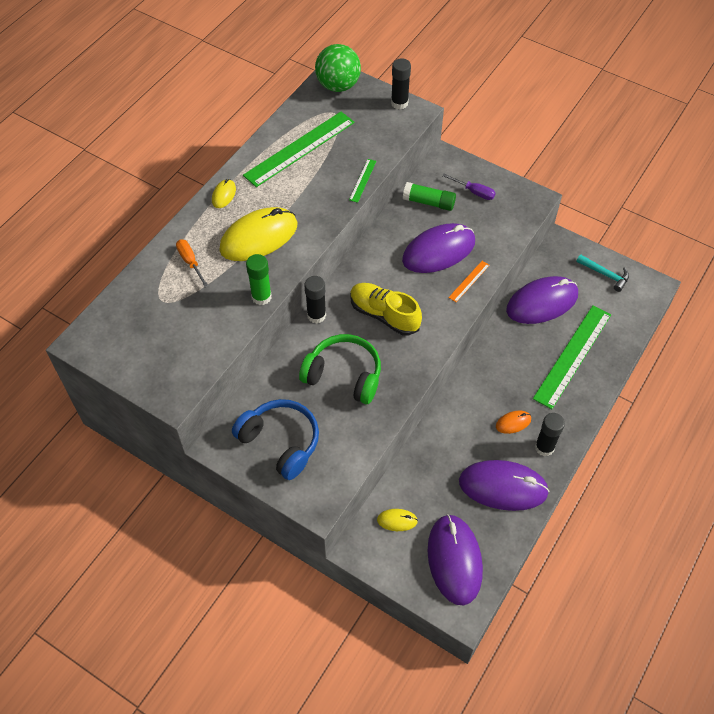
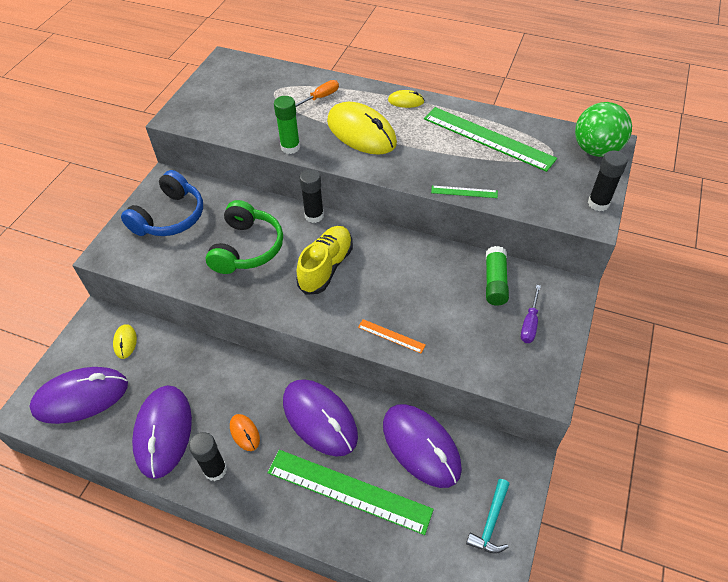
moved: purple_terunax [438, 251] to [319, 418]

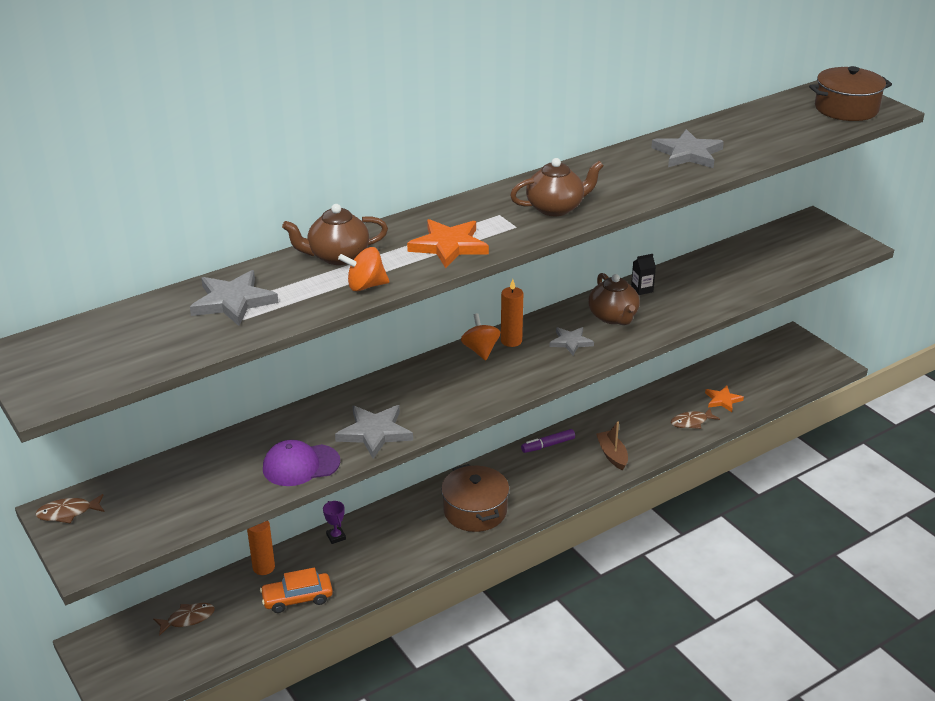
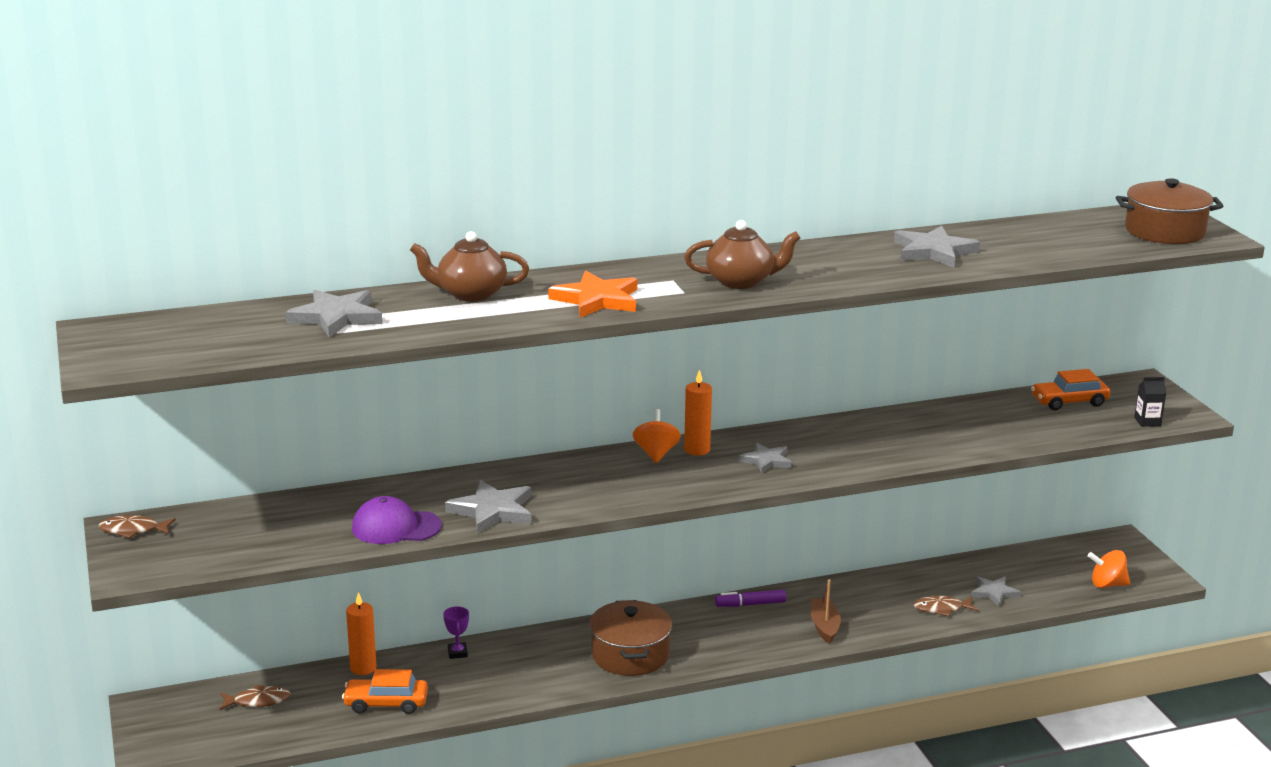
removed: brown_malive [613, 317]
added: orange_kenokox [1069, 402]
moved: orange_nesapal [365, 286] to [1107, 584]; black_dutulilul [642, 289] to [1147, 422]
recoloured: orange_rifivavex [722, 400] to grey_rifivavex [994, 593]

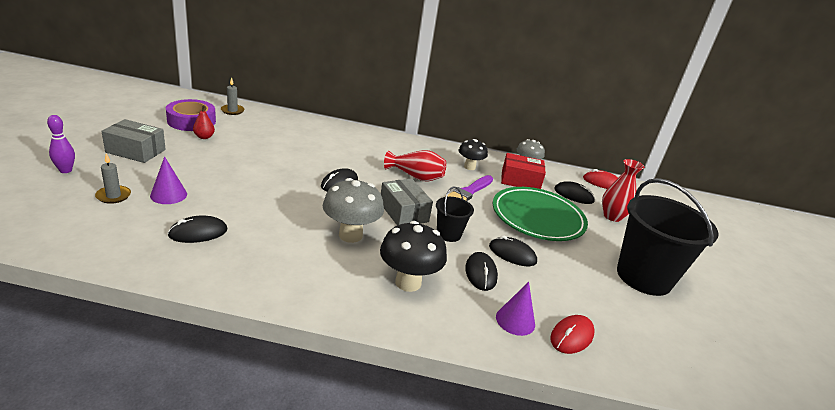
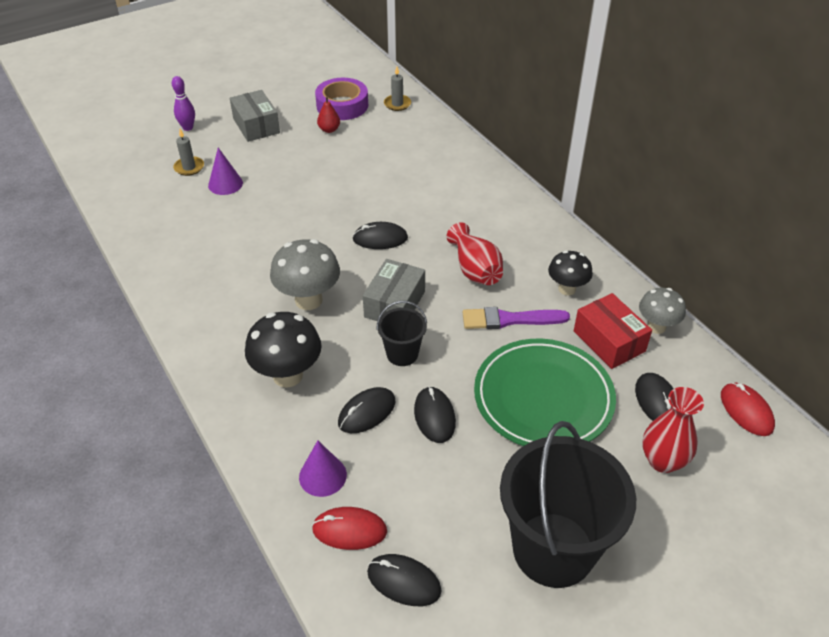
moved: black_terunax [198, 232] to [404, 581]

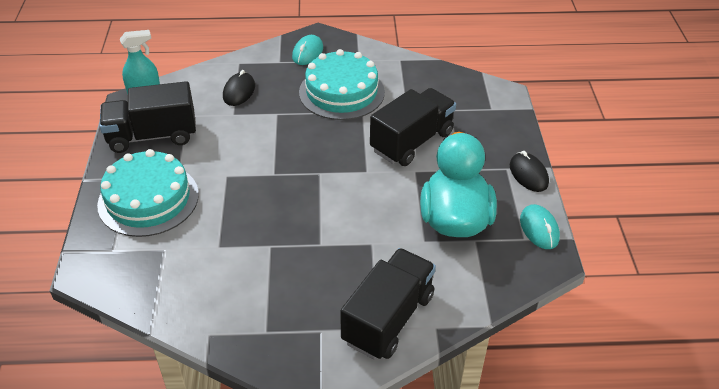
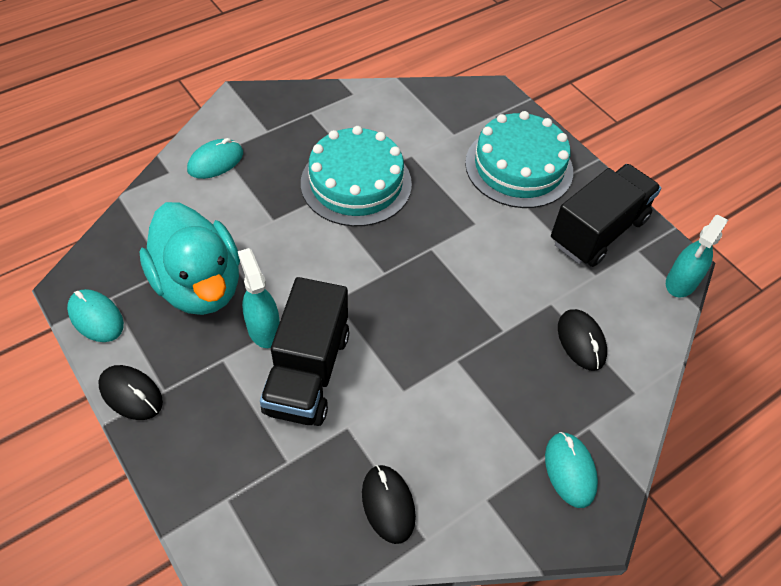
added: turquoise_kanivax [263, 329]; black_terunax [388, 504]
moved: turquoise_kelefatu [341, 92] to [356, 183]
replaced: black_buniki [388, 318] to turquoise_terunax [215, 162]

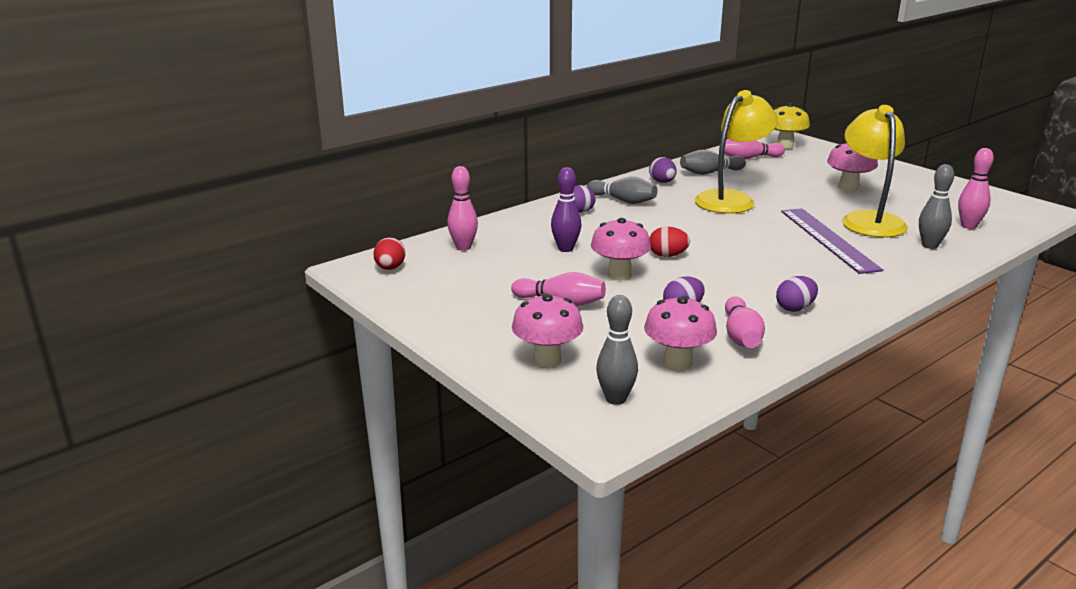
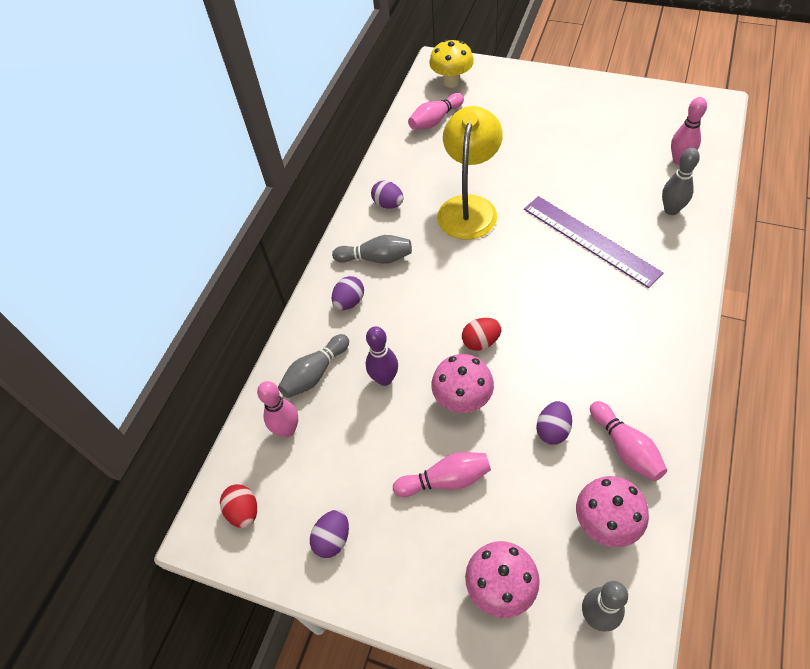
removed: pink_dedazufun [848, 188]; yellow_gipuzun [869, 220]
moved: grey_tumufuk [710, 173] to [315, 373]; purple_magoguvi [795, 308] to [333, 539]

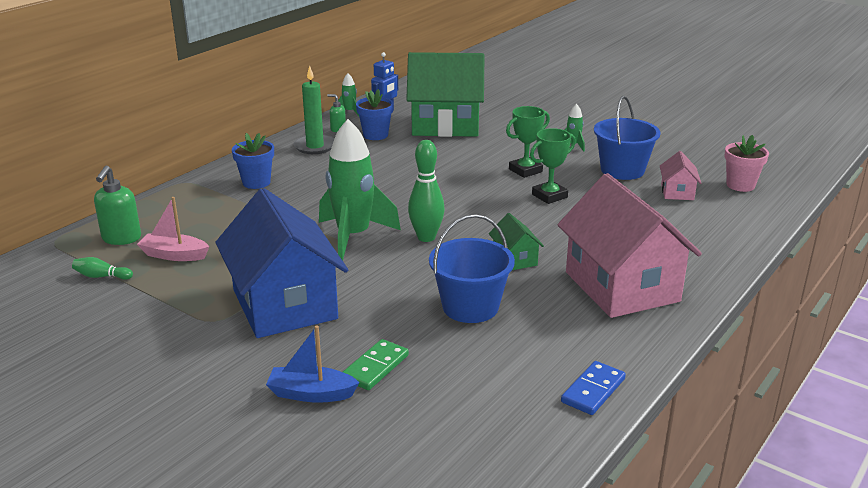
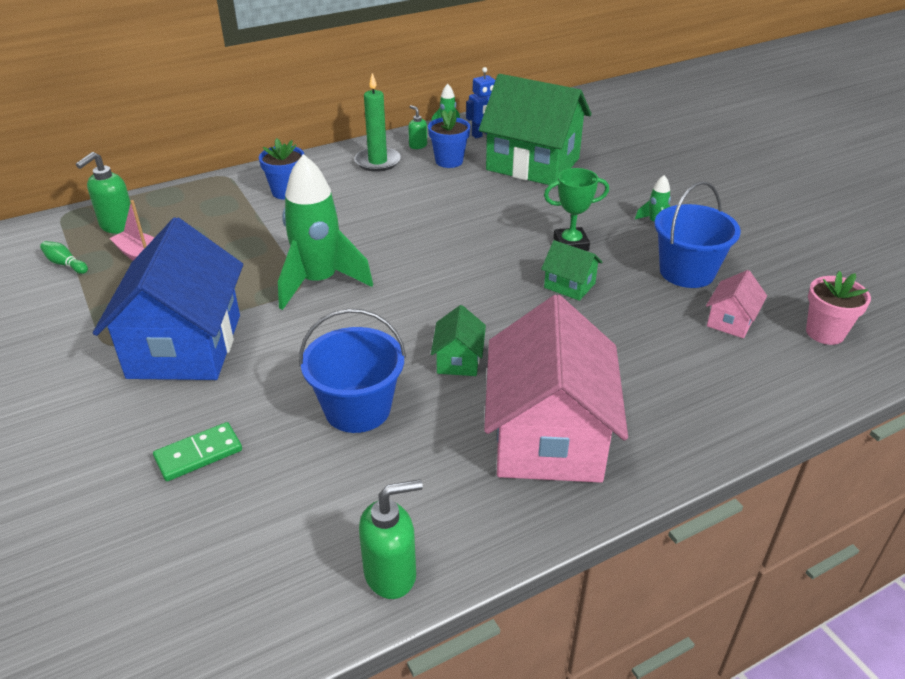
removed: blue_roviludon [311, 394]; green_tumufuk [426, 237]
replaced: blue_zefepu [593, 390] to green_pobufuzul [391, 574]; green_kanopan [549, 196] to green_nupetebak [569, 285]

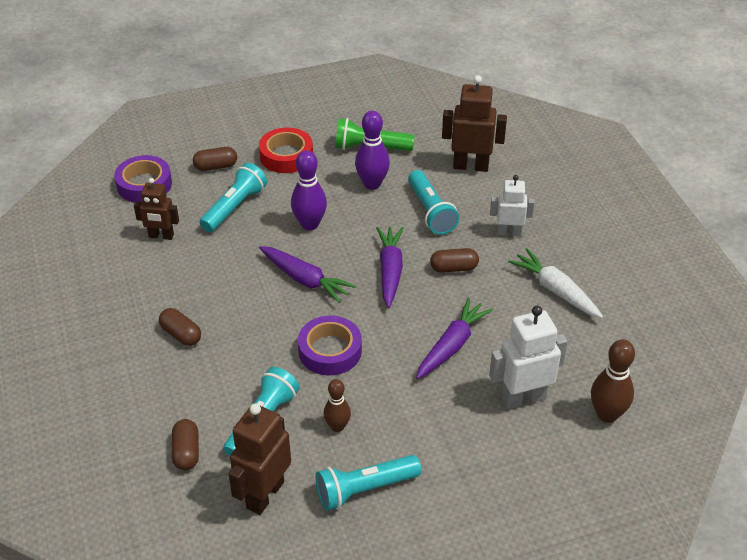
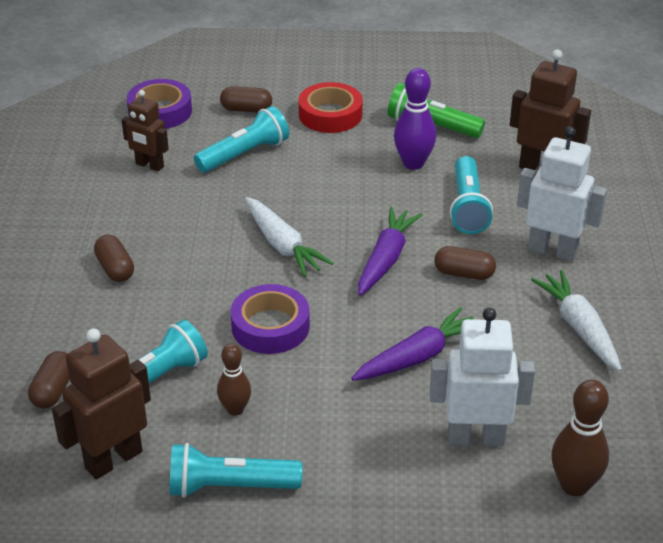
removed: purple_tumufuk [309, 224]
recoloured: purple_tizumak [305, 280] to white_tizumak [282, 245]
resized: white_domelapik [509, 232] = [552, 250] x1.55

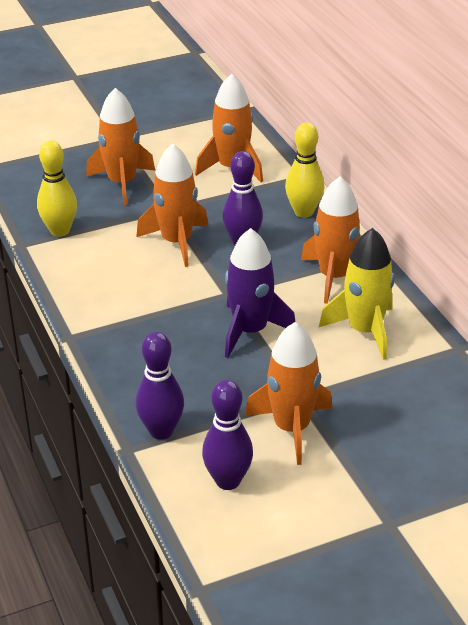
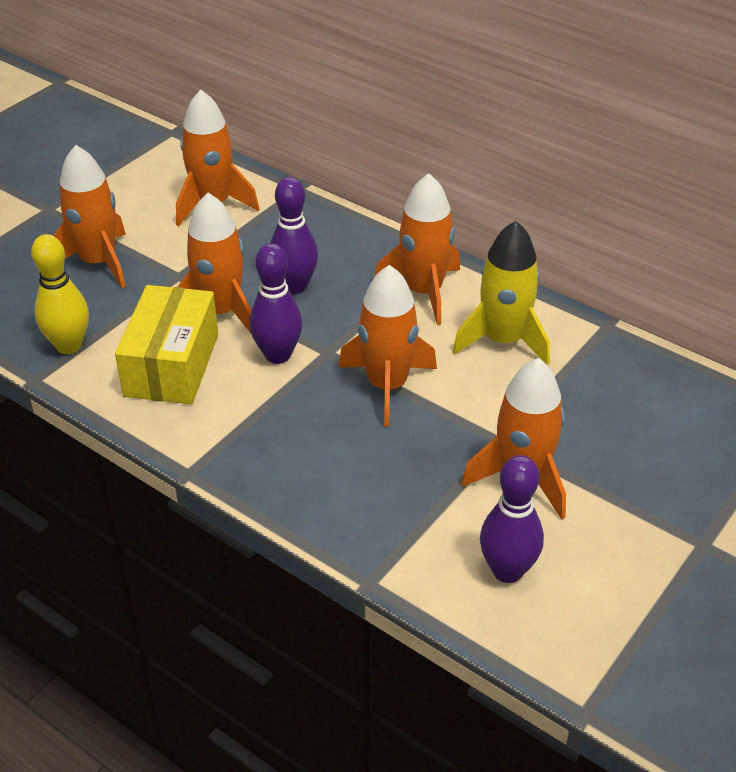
removed: yellow_tumufuk [303, 212]
added: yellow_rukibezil [172, 365]
moved: purple_tumufuk [161, 431] to [278, 355]
recoloured: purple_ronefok [250, 331] to orange_ronefok [387, 386]

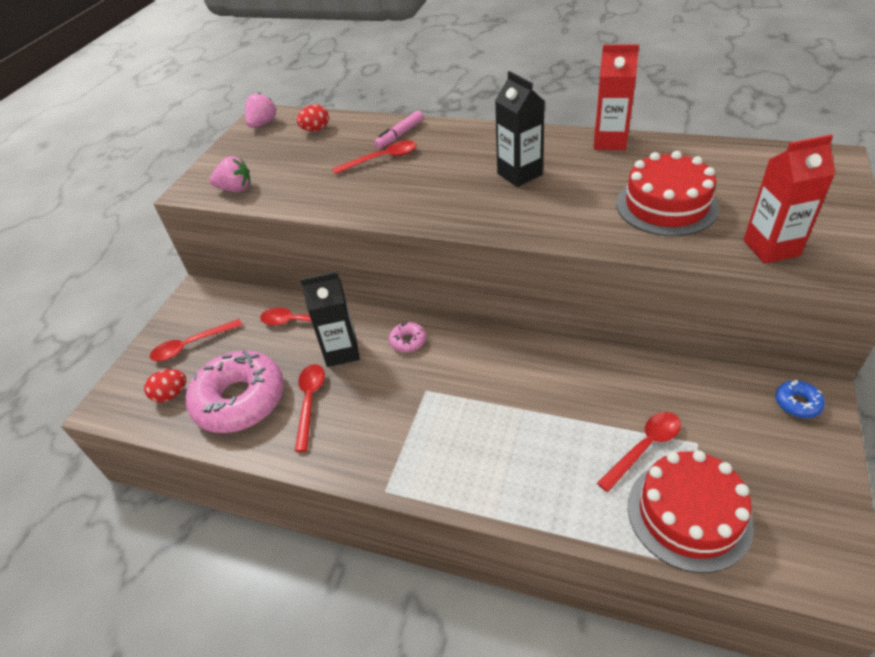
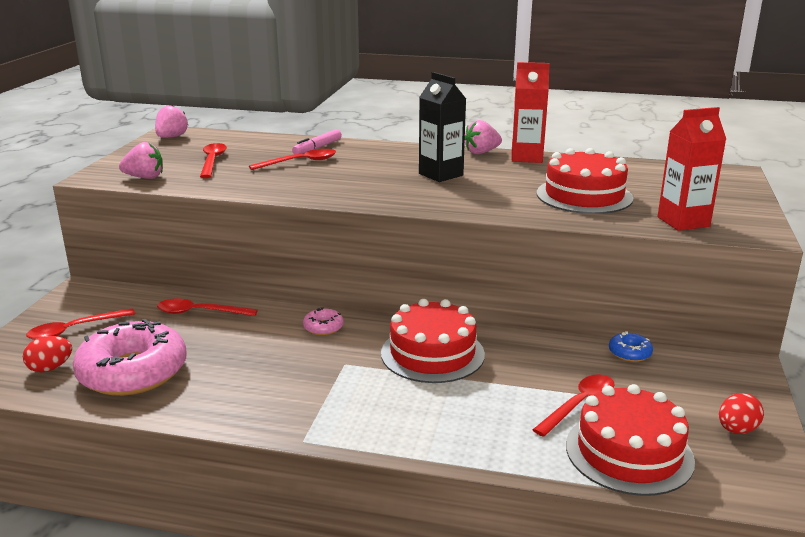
removed: black_dutulilul [341, 351]
added: red_kelefatu [432, 353]; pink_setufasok [481, 152]
moved: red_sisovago [310, 402] to [212, 161]; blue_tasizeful [797, 403] to [629, 353]; red_magoguvi [315, 130] to [736, 430]

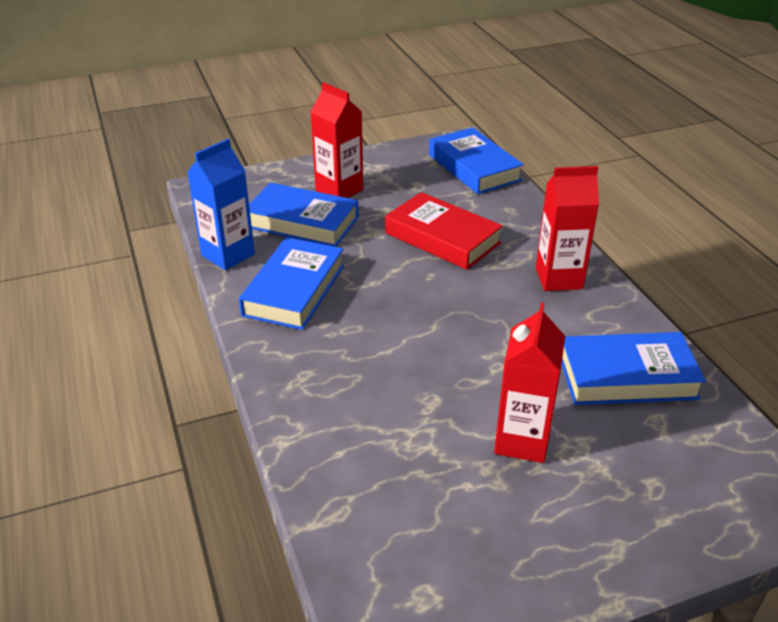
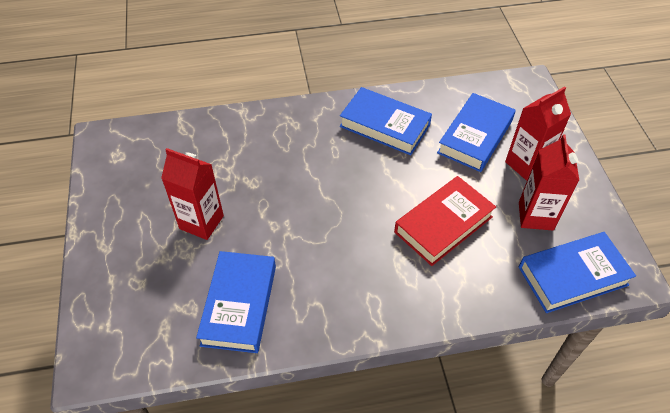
removed: blue_dutulilul [228, 255]
moved: red_dutulilul [559, 278] to [535, 216]

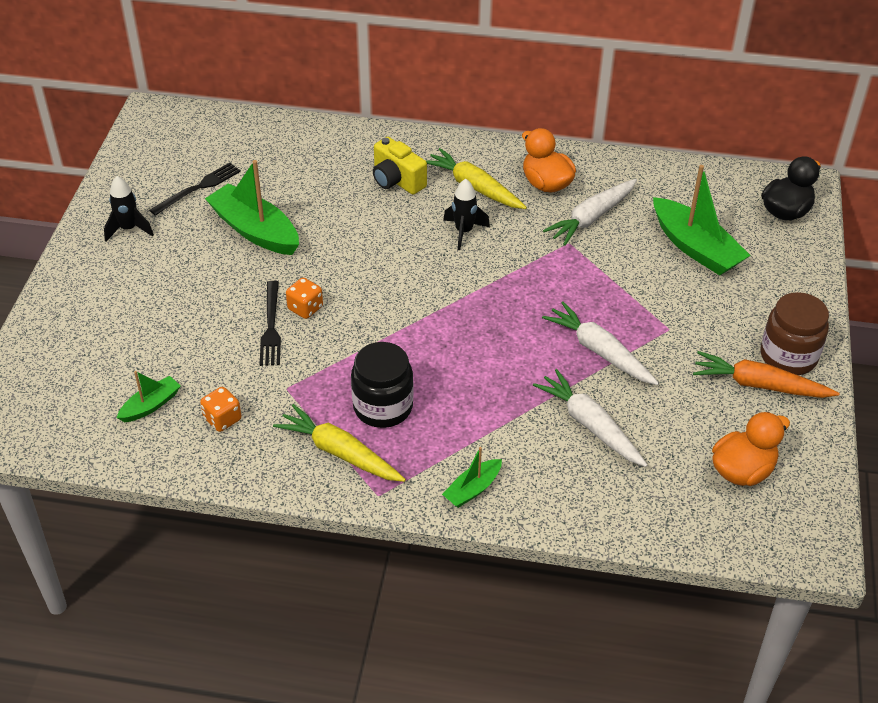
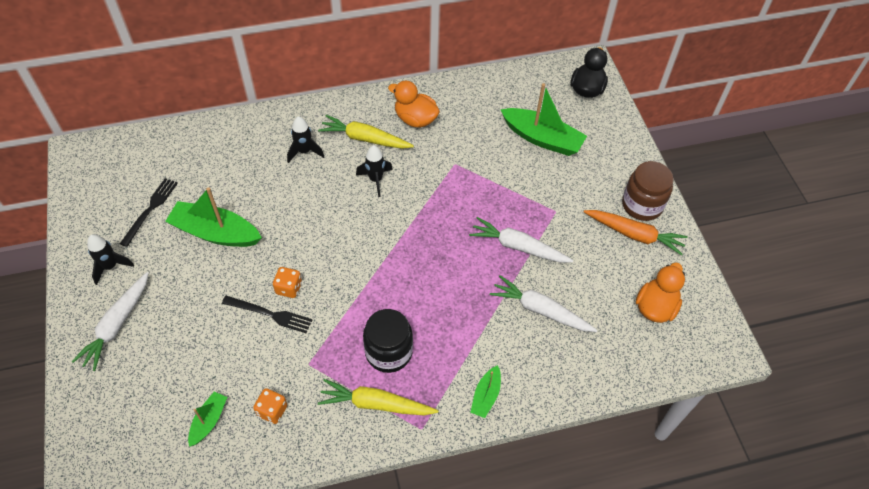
moved: white_tizumak [591, 218] to [117, 325]
replaced: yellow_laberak [397, 180] to black_ronefok [304, 152]
turned: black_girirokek [271, 327] = [270, 314] 45 degrees counterclockwise; orange_tizumak [759, 385] = [634, 235] 150 degrees counterclockwise

